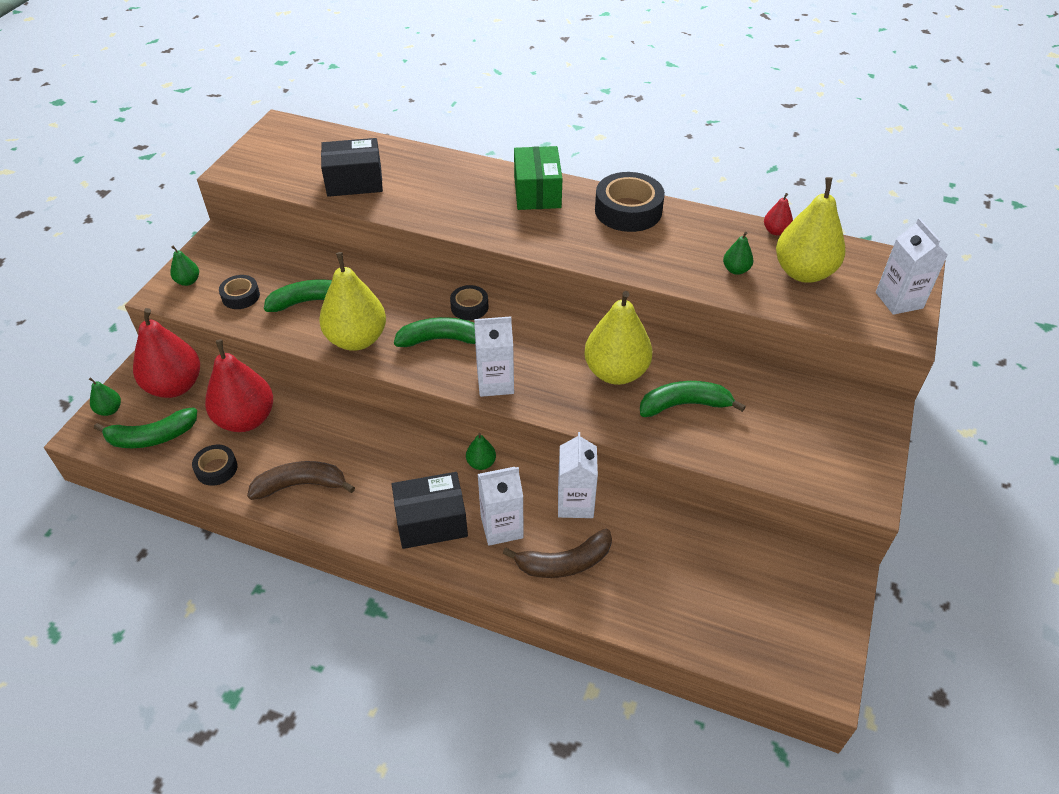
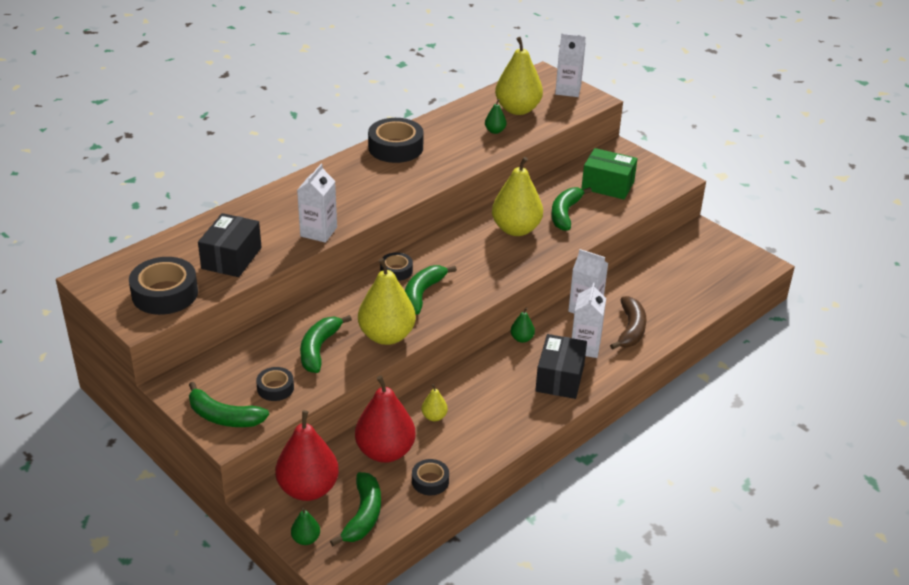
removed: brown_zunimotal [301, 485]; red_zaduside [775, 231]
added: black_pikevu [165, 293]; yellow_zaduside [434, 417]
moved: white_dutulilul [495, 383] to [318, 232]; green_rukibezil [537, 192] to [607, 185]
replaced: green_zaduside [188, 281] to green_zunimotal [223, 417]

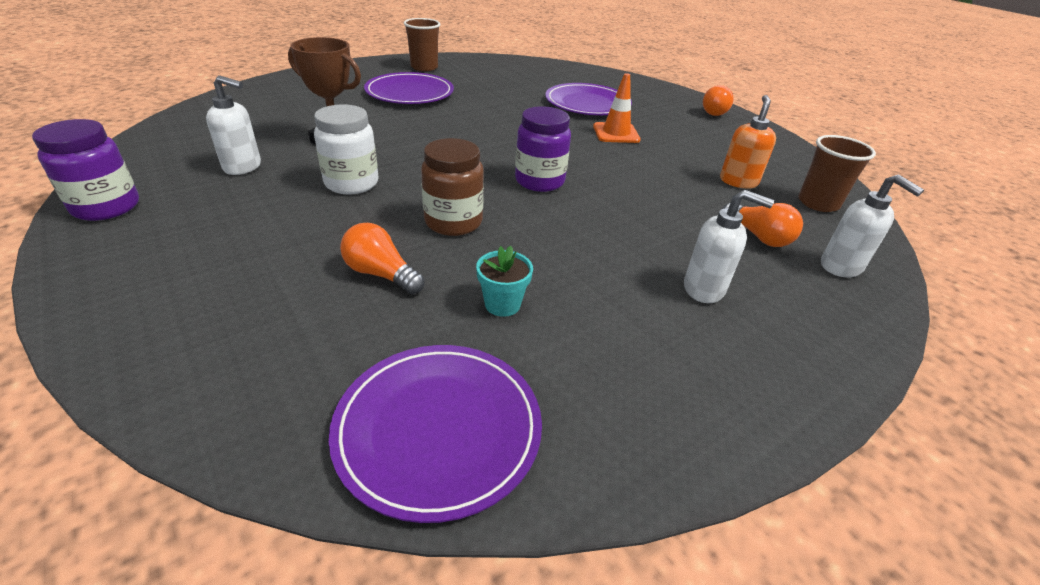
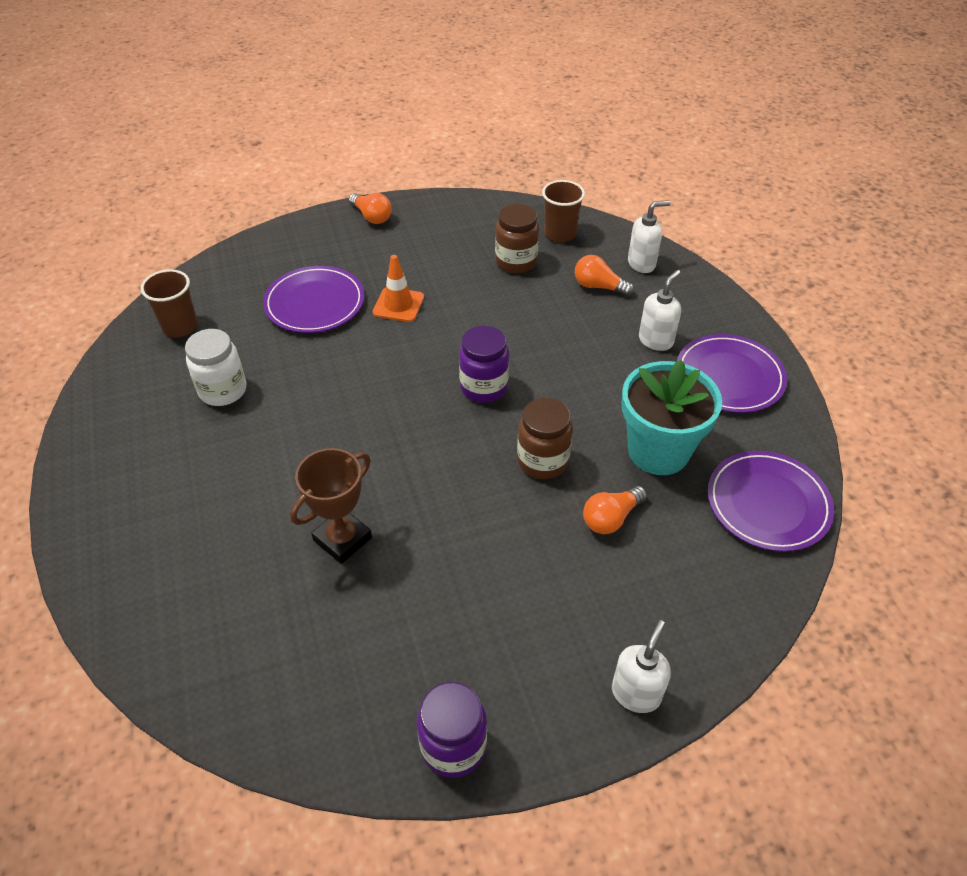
moved: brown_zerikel [424, 67] to [180, 326]; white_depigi [351, 183] to [223, 390]; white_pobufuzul [243, 167] to [636, 693]; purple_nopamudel [410, 93] to [729, 377]
replaced: orange_pobufuzul [738, 181] to brown_depigi [516, 262]
turned: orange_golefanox [758, 236] = [599, 286] 135 degrees counterclockwise
resized: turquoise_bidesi [502, 304] = [658, 451] x2.33

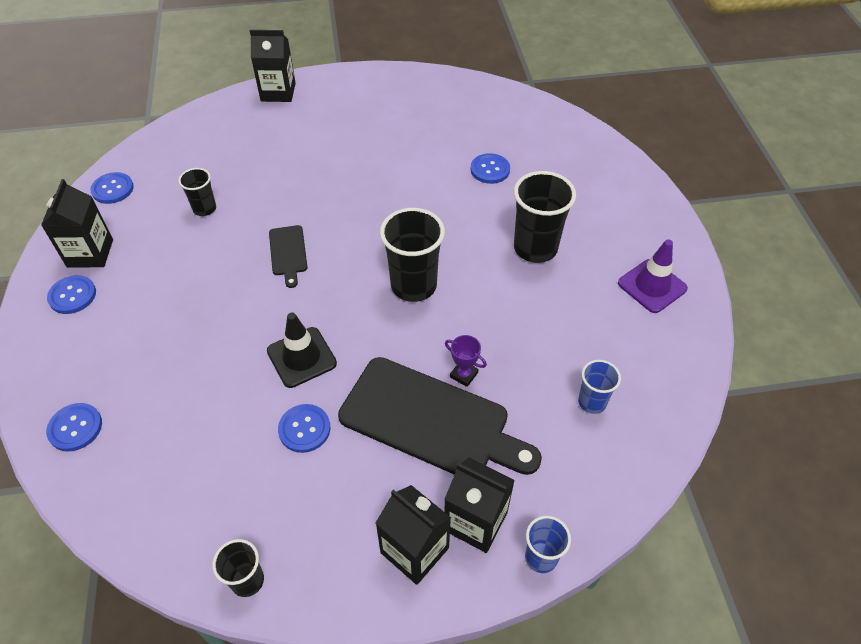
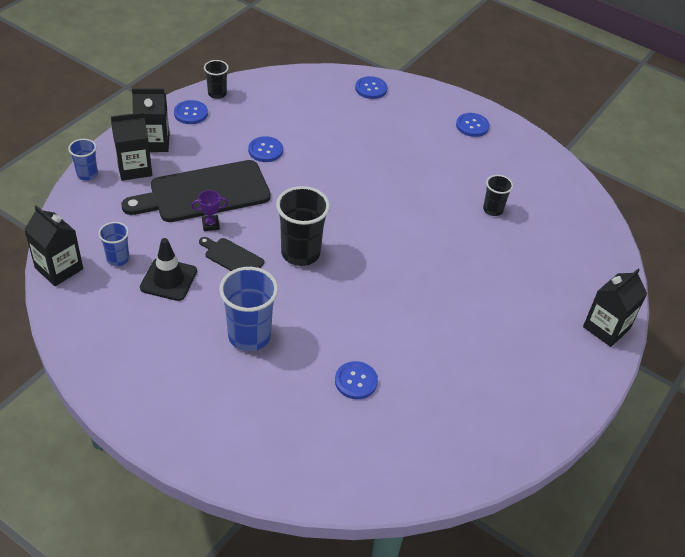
removed: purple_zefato [652, 286]
moved: black_dutulilul [90, 253] to [59, 268]; black_zefato [301, 357] to [168, 279]; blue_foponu [112, 189] to [191, 113]; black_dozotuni [288, 253] to [232, 257]
recoloured: black_zerikel [535, 248] to blue_zerikel [249, 336]

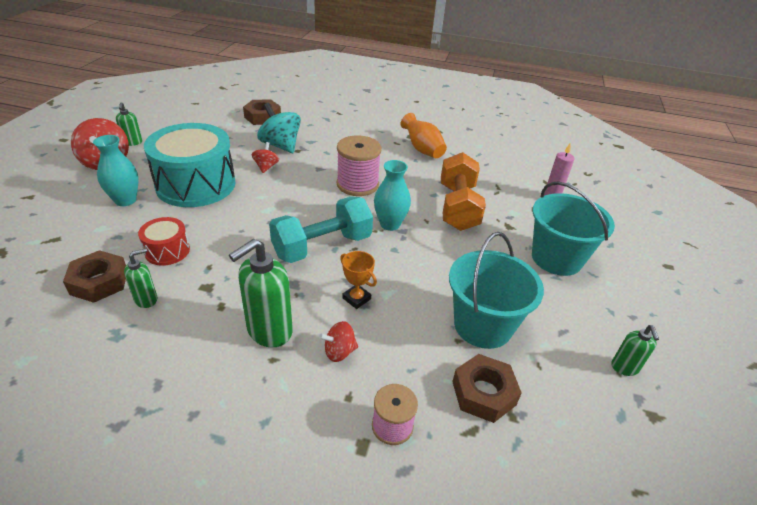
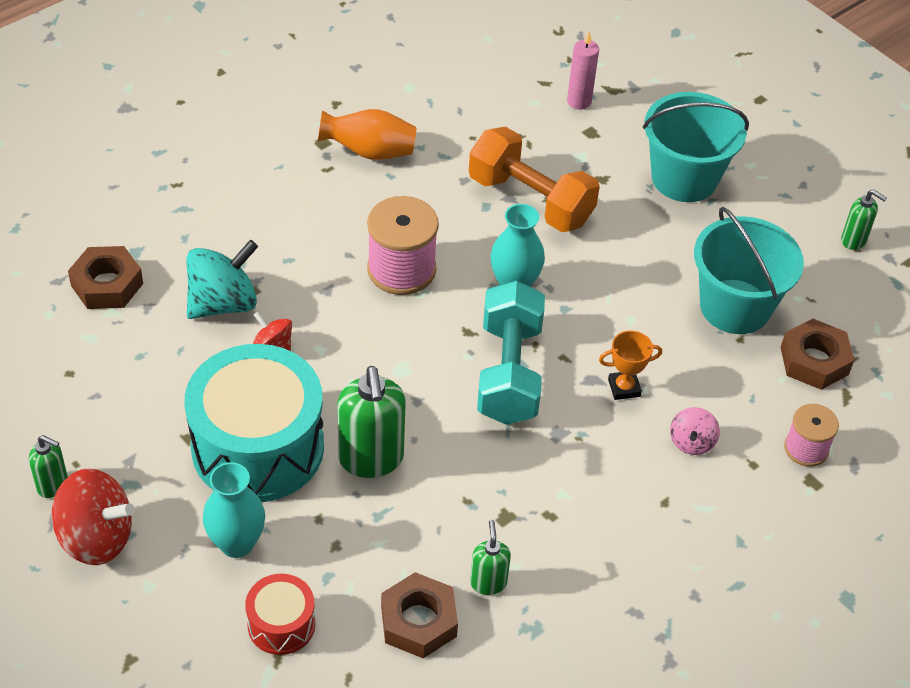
moved: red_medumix [167, 251] to [281, 624]; green_pobufuzul [269, 331] to [371, 459]
recoloured: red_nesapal [339, 352] to pink_nesapal [691, 442]
turned: turquoise_nesapal [280, 145] = [223, 303] 150 degrees clockwise

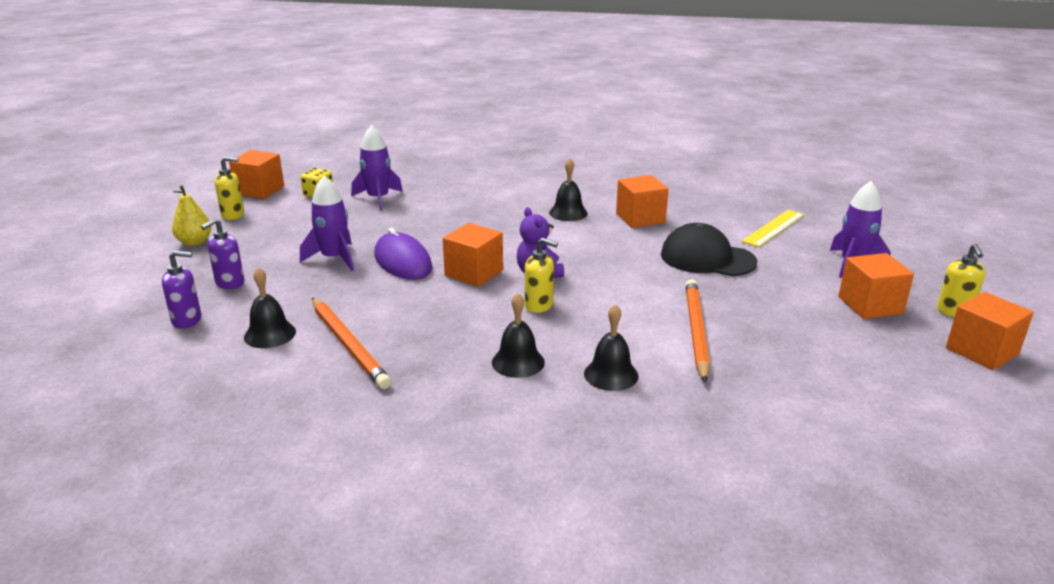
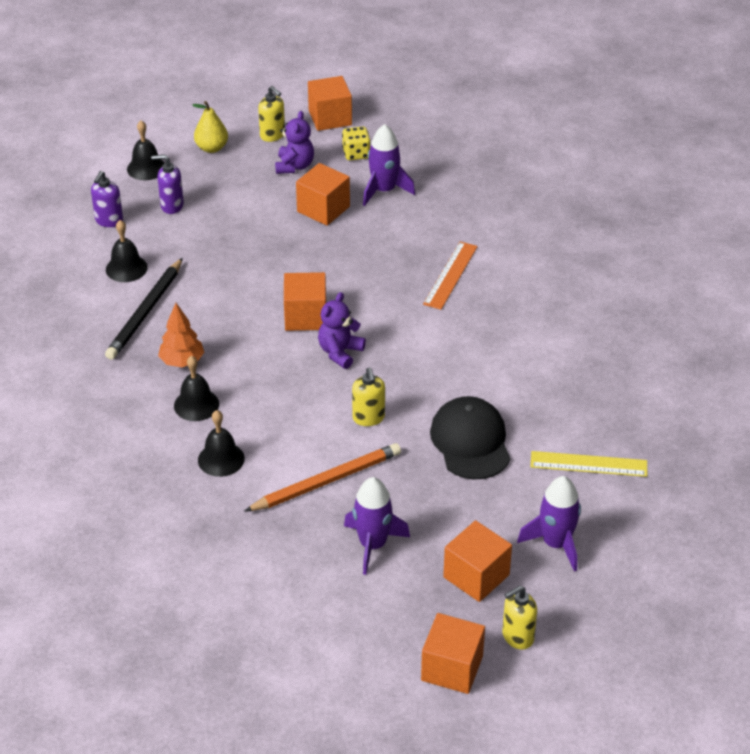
removed: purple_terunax [403, 261]
added: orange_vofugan [182, 361]; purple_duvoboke [294, 166]; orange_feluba [450, 275]
moved: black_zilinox [568, 213] to [146, 168]; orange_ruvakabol [640, 218] to [323, 209]; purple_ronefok [334, 258] to [373, 545]; yellow_pobufuzul [539, 305] to [368, 418]
recoloured: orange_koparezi [348, 345] to black_koparezi [145, 312]
turned: purple_pobufuzul [187, 320] = [109, 221] 60 degrees clockwise

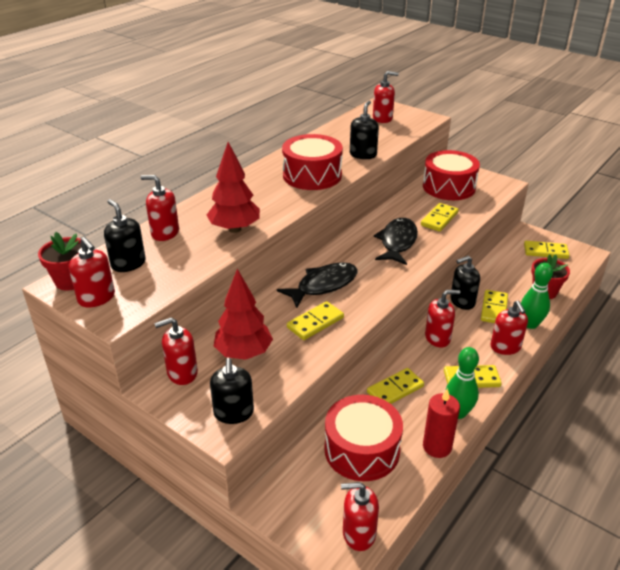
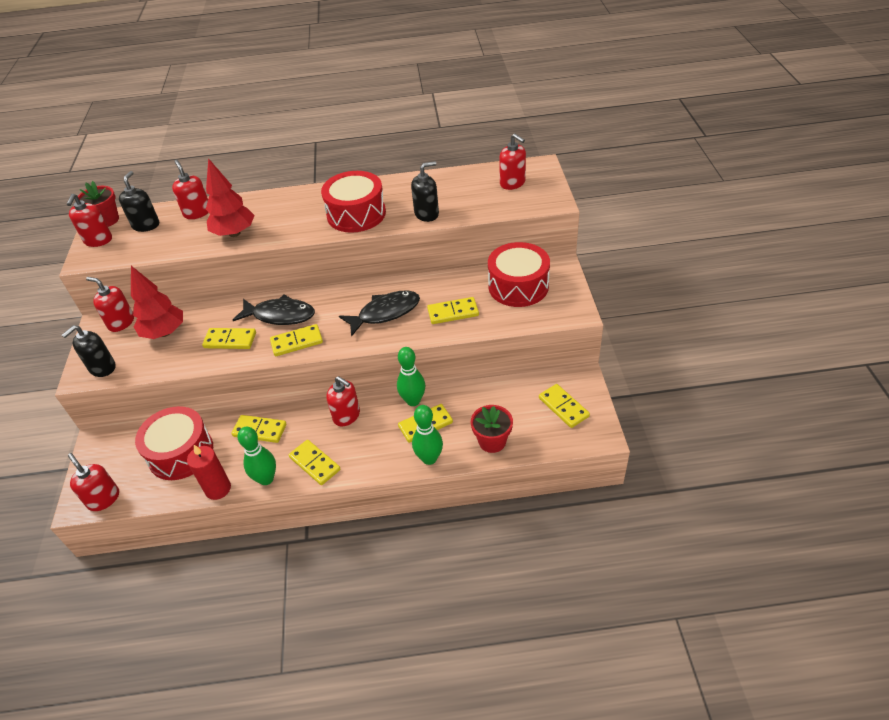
removed: red_pobufuzul [505, 347]
added: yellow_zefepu [297, 342]
replaced: black_pobufuzul [462, 301] to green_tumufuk [413, 401]

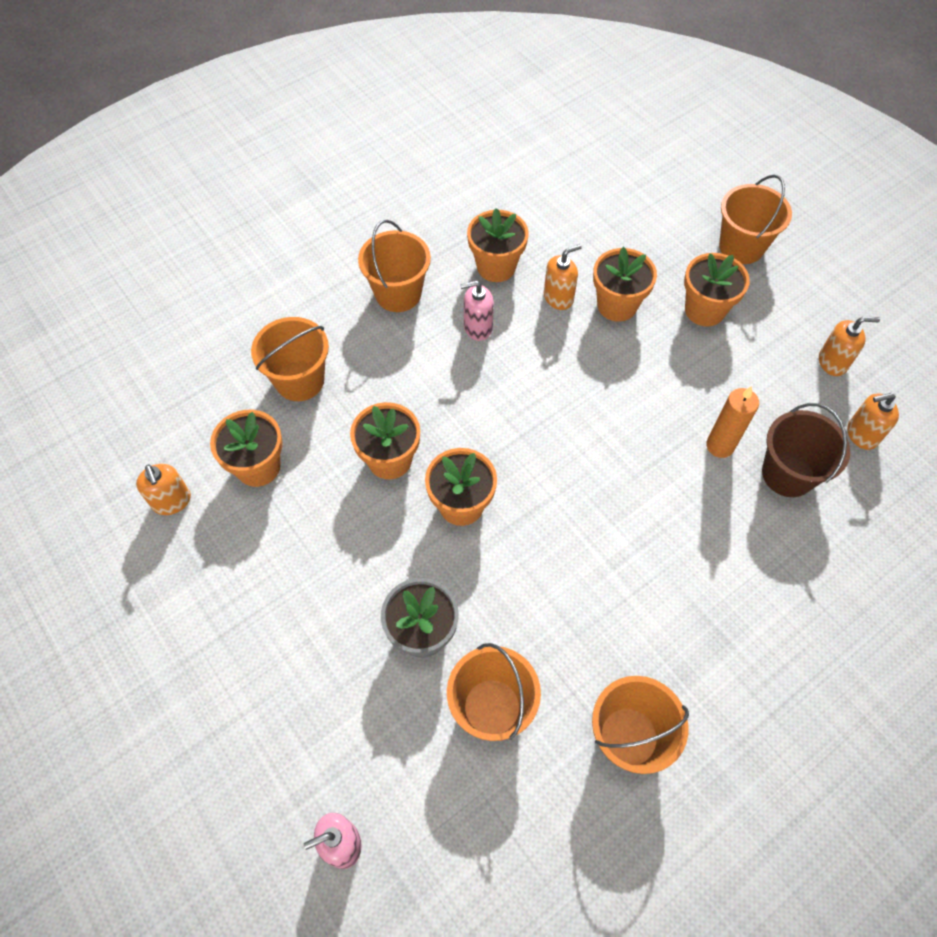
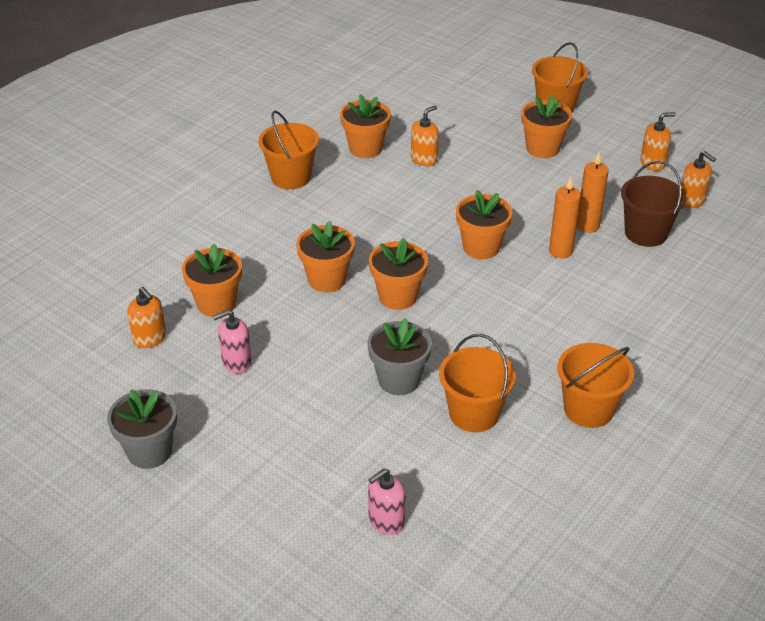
removed: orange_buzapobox [299, 380]
added: grey_bidesi [149, 451]; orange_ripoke [560, 251]
moved: pink_pobufuzul [477, 327] to [236, 362]; orange_bidesi [617, 305] to [481, 247]
turned: orange_pobufuzul [862, 434] = [691, 201] 105 degrees counterclockwise

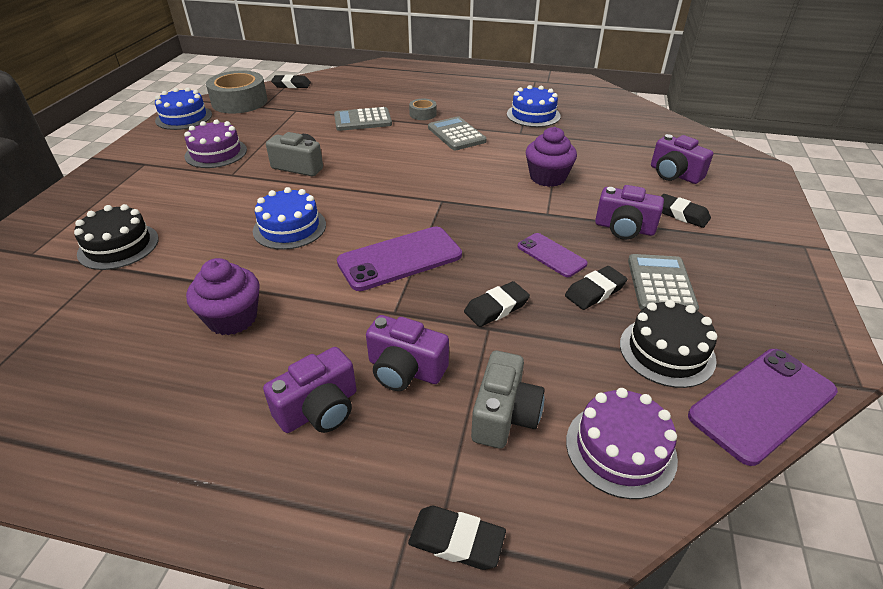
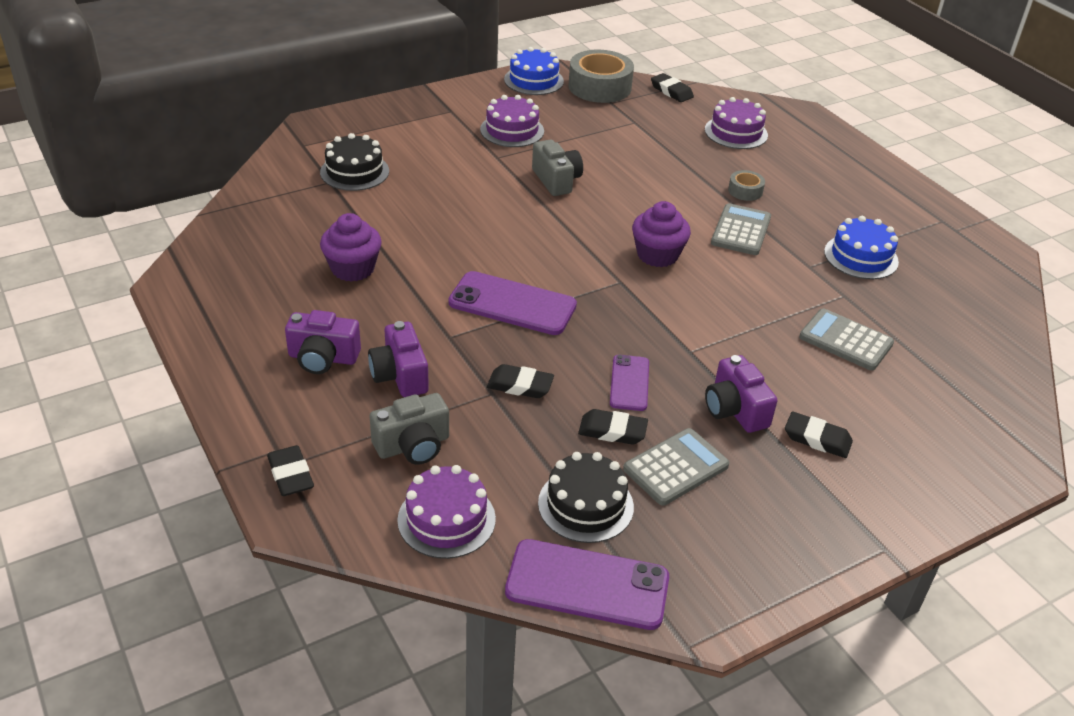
removed: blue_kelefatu [289, 227]; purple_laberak [674, 174]
added: purple_kelefatu [736, 132]
moved: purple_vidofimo [547, 177] to [657, 255]; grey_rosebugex [362, 120] to [845, 340]
turned: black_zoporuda [681, 214] = [817, 439] 60 degrees counterclockwise

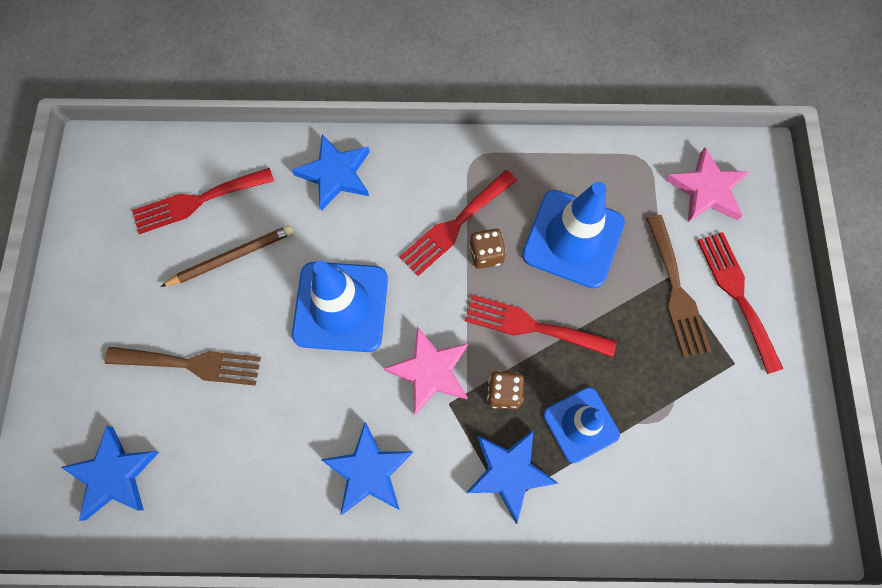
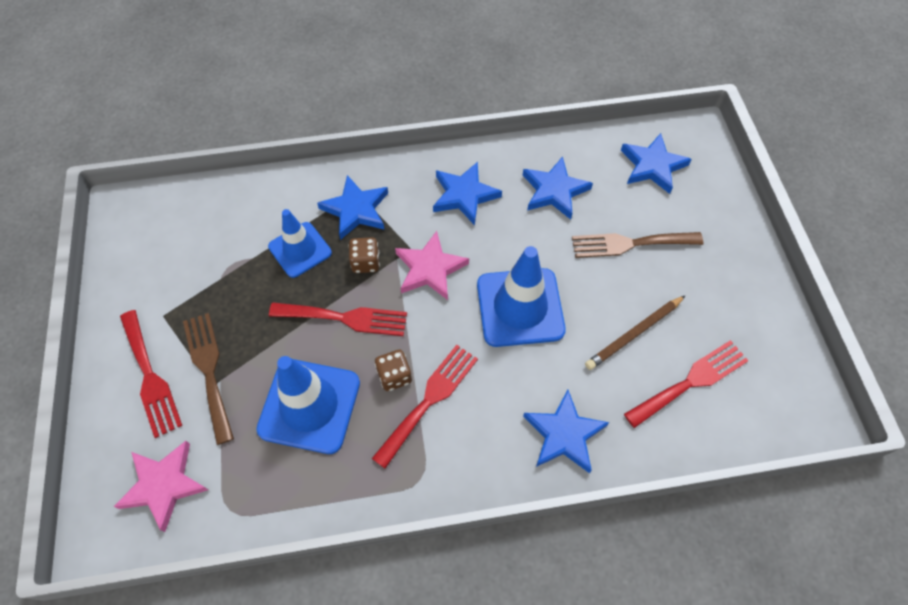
added: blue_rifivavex [554, 191]

